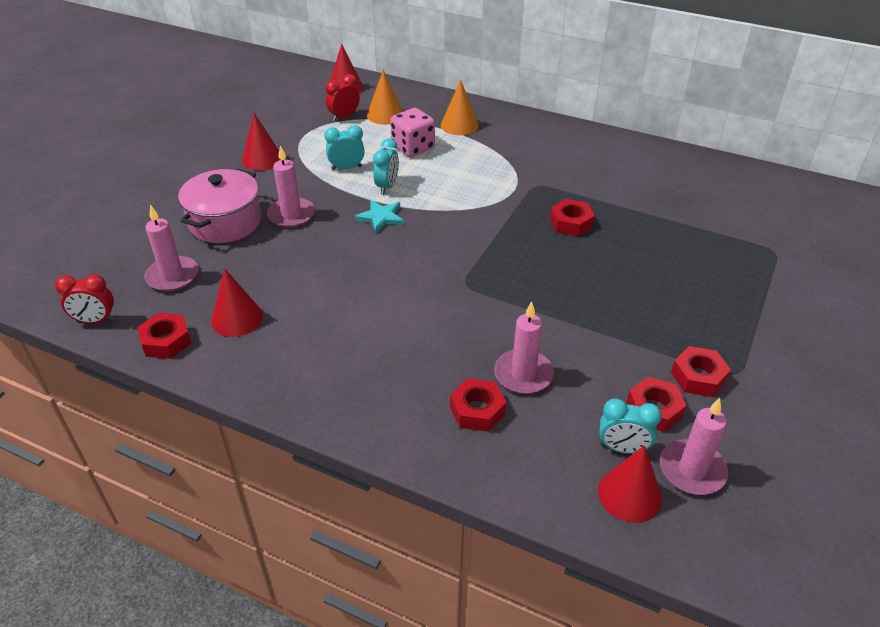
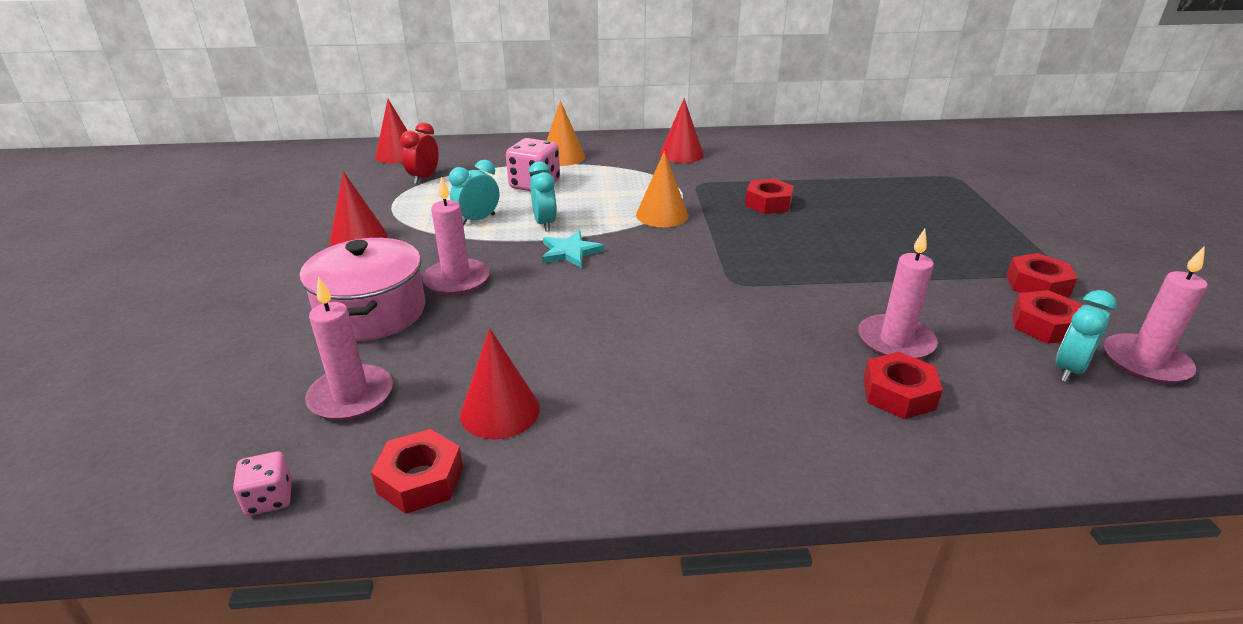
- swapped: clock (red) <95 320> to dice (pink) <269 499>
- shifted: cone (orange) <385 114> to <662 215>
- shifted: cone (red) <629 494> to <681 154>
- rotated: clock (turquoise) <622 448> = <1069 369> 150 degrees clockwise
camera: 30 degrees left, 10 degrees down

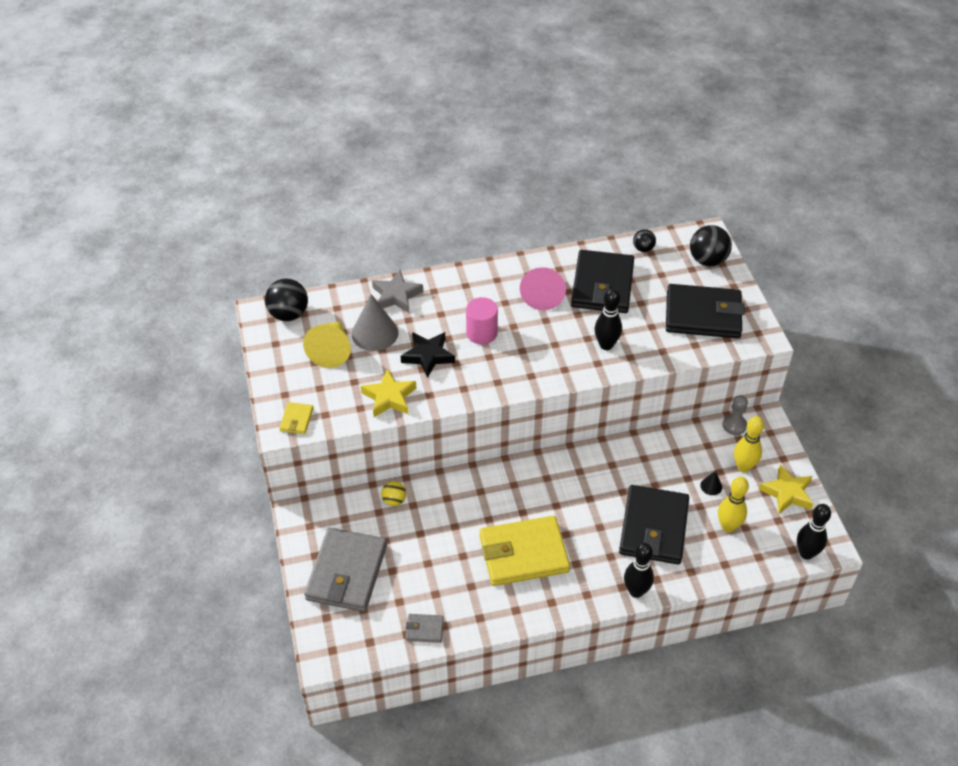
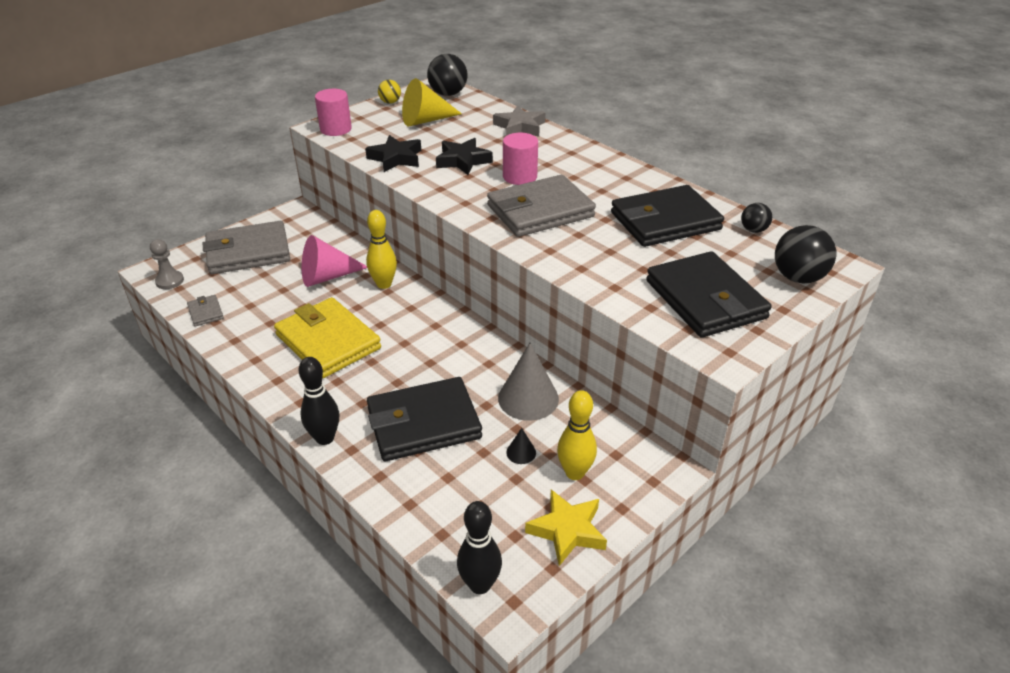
- swapped: wallet (yellow) <296 420> to cylinder (pink) <336 129>
- shifted: cone (grey) <375 333> to <528 398>
- repainted: star (yellow) <389 397> to star (black) <396 158>
- shifted: ball (yellow) <394 500> to <390 102>
- shifted: cone (pink) <543 294> to <327 277>
- gone: bowling pin (black) <606 345>
- shifted: bowling pin (yellow) <728 526> to <384 284>
- shifted: pawn (grey) <734 425> to <169 281>
- new: wallet (grey) <540 211>
camera: 60 degrees right, 10 degrees down

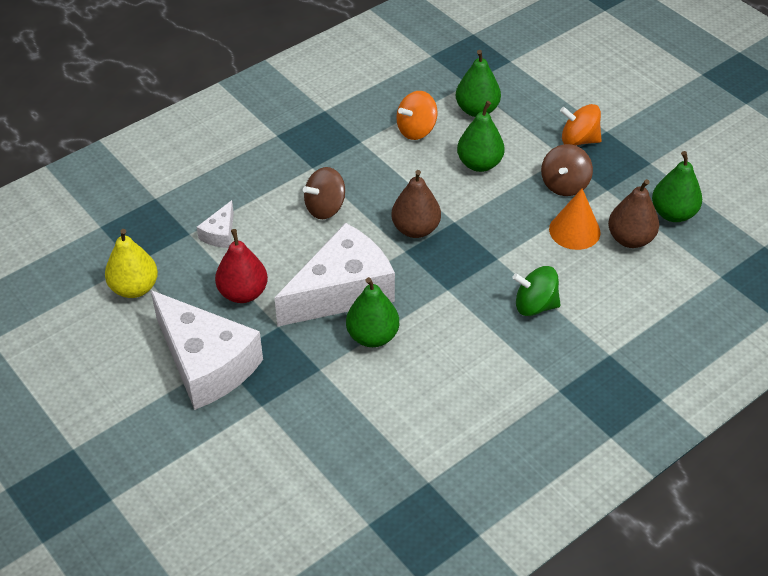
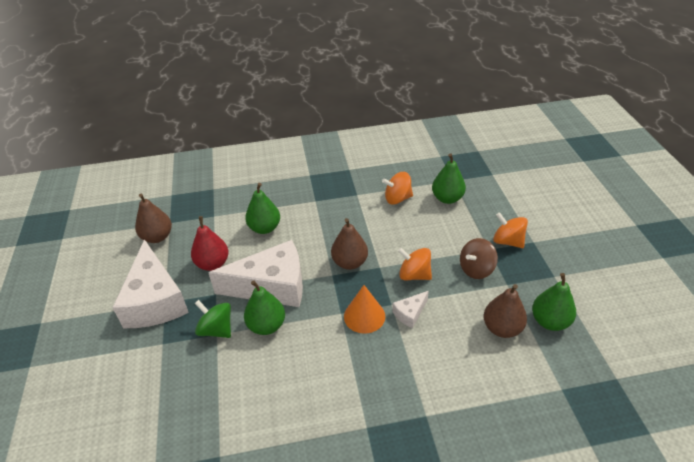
- repainted: pear (yellow) <134 288> to pear (brown) <157 237>
- shifted: cheese (white) <220 233> to <410 313>
- gone: spinning top (brown) <325 208>
- shifted: pear (green) <479 164> to <264 228>
- shifted: spinning top (green) <535 305> to <216 329>
- shifted: cone (orange) <574 231> to <364 316>
- new: spinning top (orange) <414 275>
camera: 30 degrees right, 5 degrees down

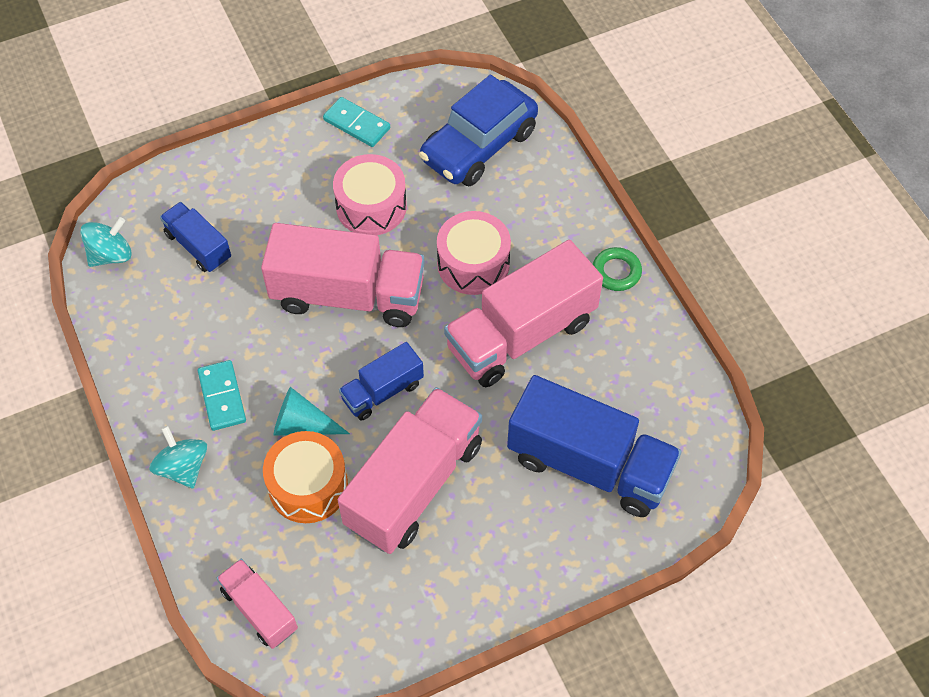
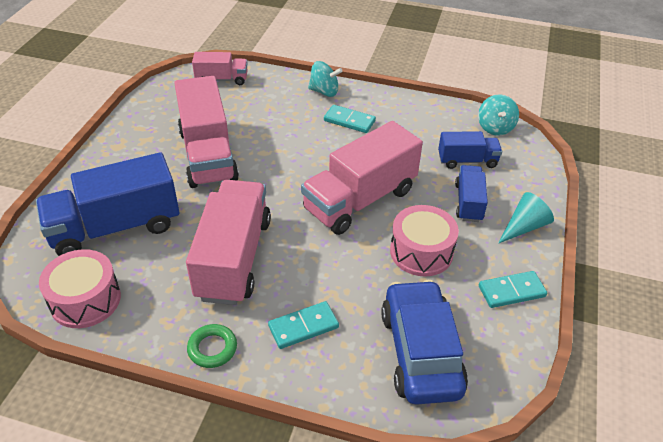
- gone: drum (orange) <308 486>
- shifted: cone (turquoise) <302 425> to <524 227>
- shifted: truck (blue) <382 391> to <468 202>
- shifted: drum (pink) <473 264> to <85 300>
- new: domino (turquoise) <303 327>
camera: 130 degrees right, 15 degrees down

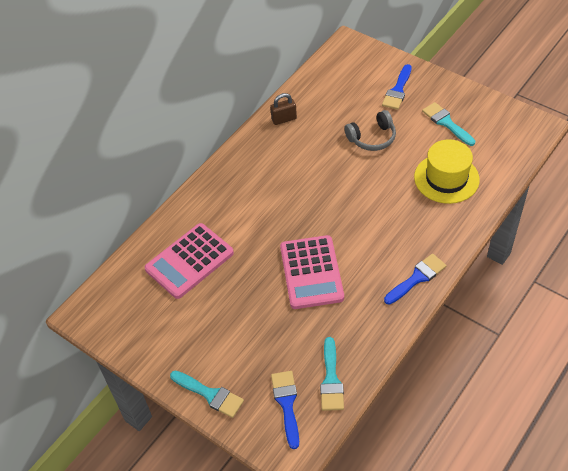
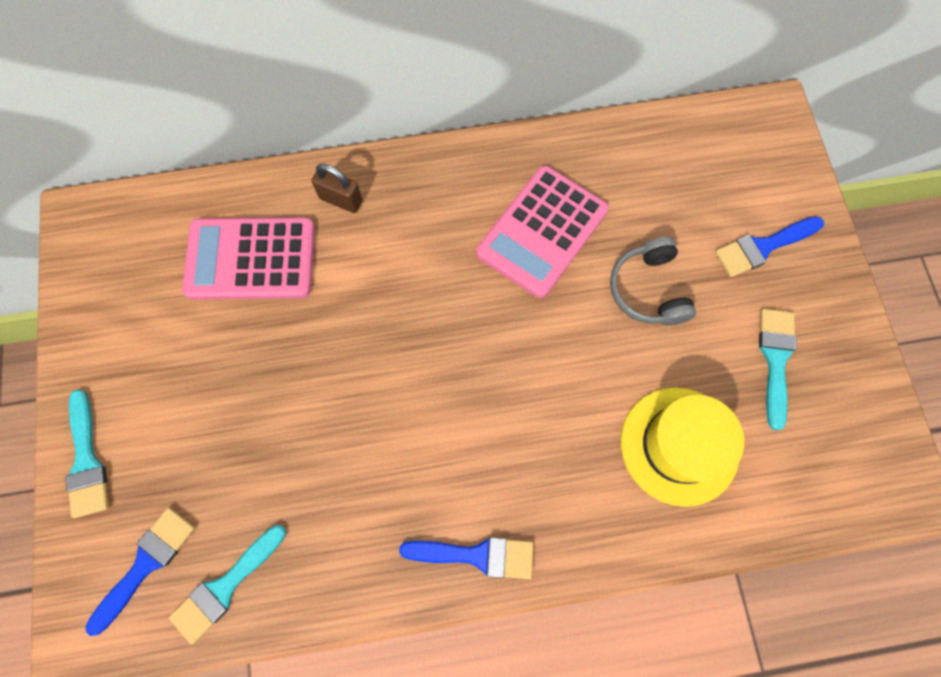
- shifted: padlock (brown) <284 119> to <341 199>
- shifted: calculator (pink) <311 272> to <542 231>
- rotated: headphones (grey) <372 138> = <648 289> 60 degrees clockwise
camera: 40 degrees right, 20 degrees up

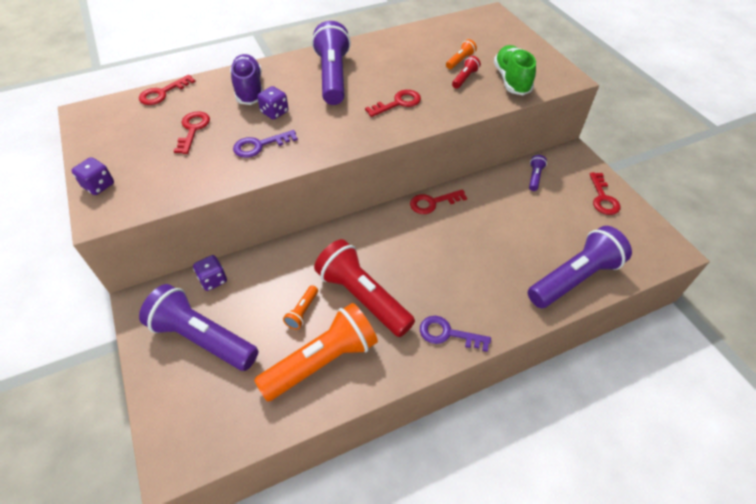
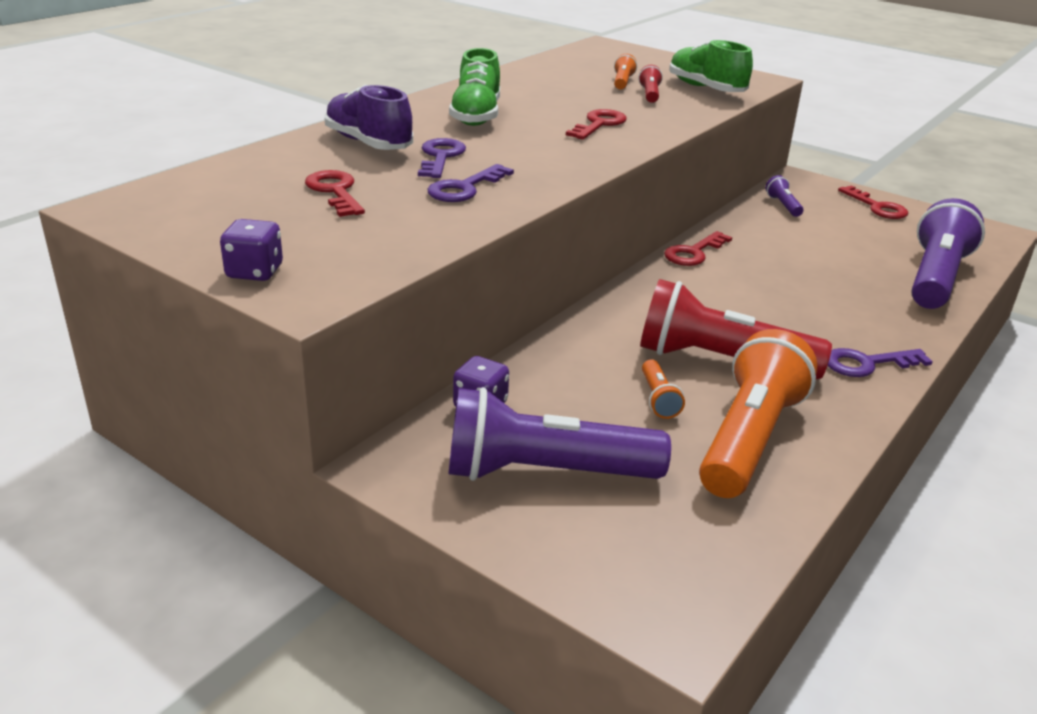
- gone: key (red) <162 93>
- swapped: dice (purple) <274 112> to key (purple) <440 157>
- swapped: flashlight (purple) <332 76> to shoe (green) <476 116>
camera: 30 degrees left, 20 degrees down

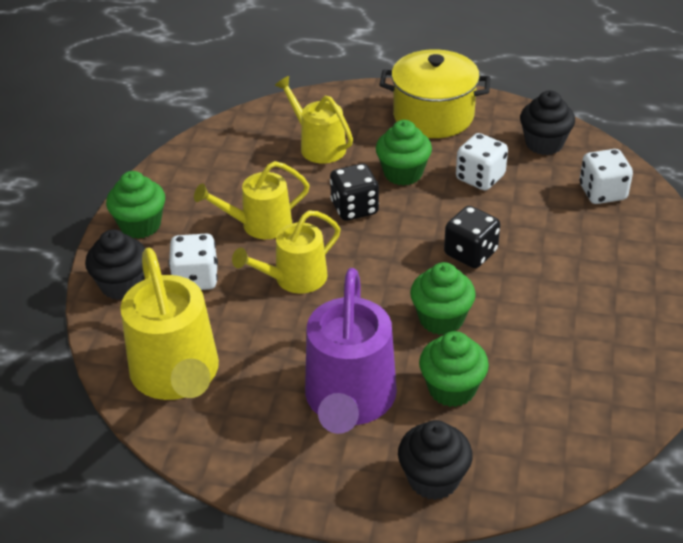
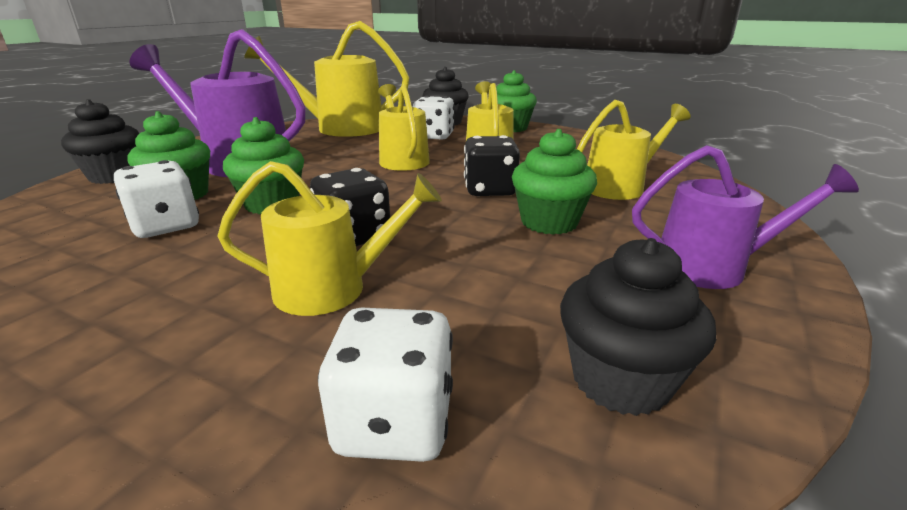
- swapped: pot (yellow) <433 116> to watering can (purple) <712 267>
- shifted: dice (white) <480 178> to <166 226>
- new: watering can (yellow) <333 288>
camera: 105 degrees right, 15 degrees down

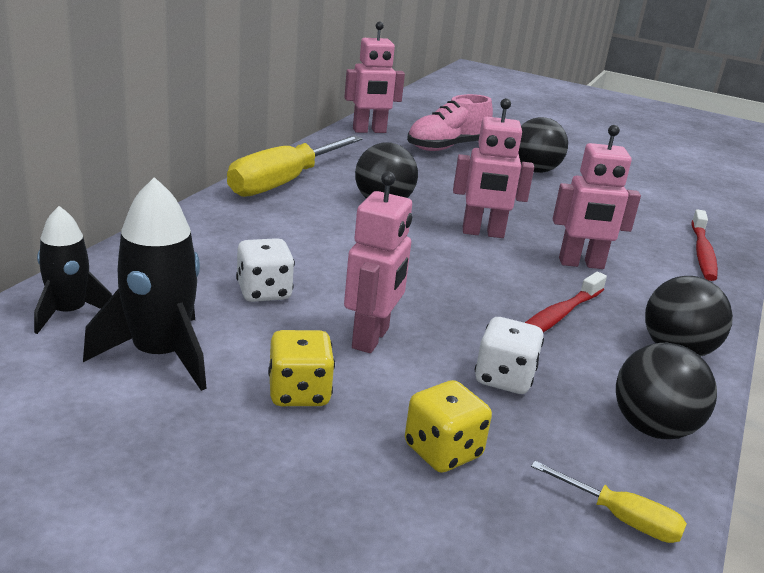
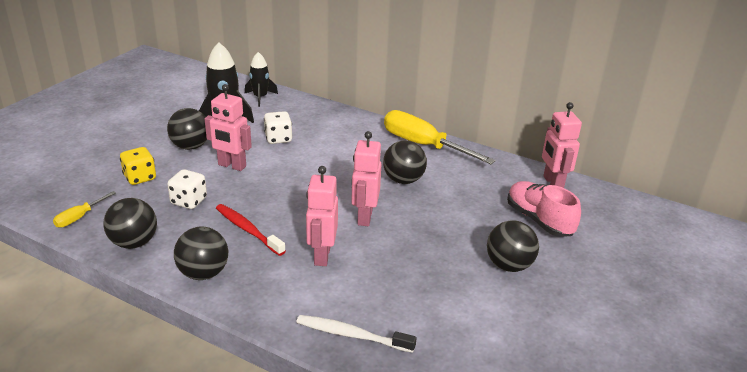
- swapped: dice (yellow) <299 393> to ball (black) <190 146>
- repainted: toothbrush (red) <702 252> to toothbrush (white) <352 335>
camera: 95 degrees right, 5 degrees up

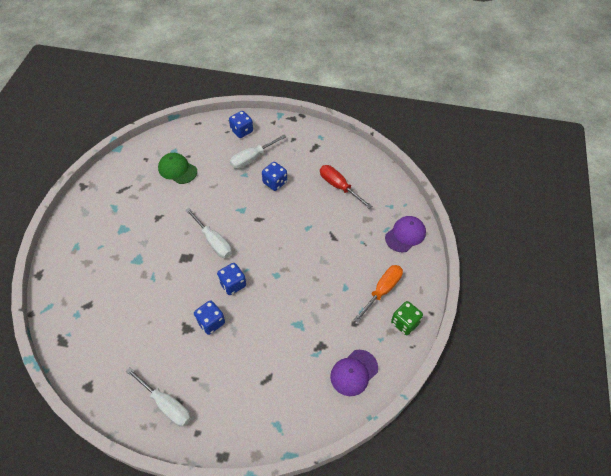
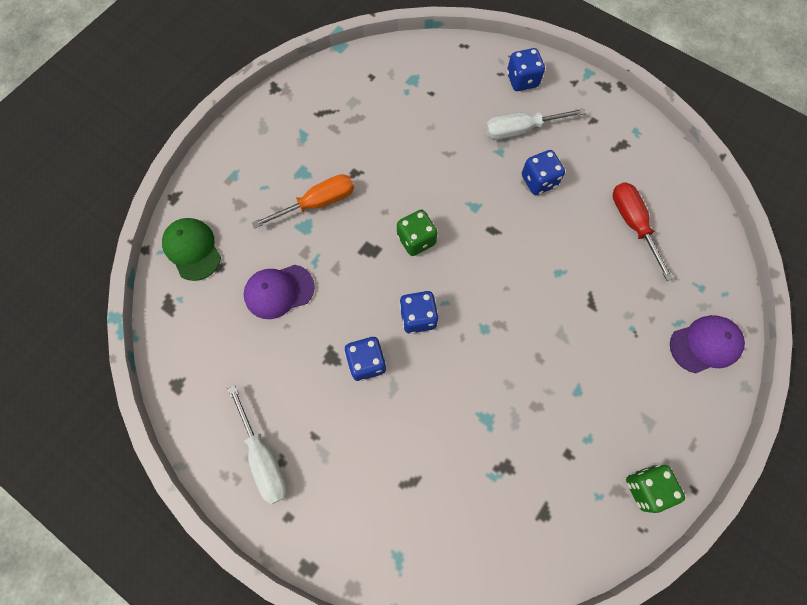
- shifted: cap (green) <177 169> to <192 249>
- swapped: screwdriver (white) <213 241> to dice (green) <416 240>
- shifted: cap (purple) <354 372> to <279 291>
- shifted: screwdriver (orange) <382 291> to <317 203>
camera: 25 degrees right, 15 degrees up

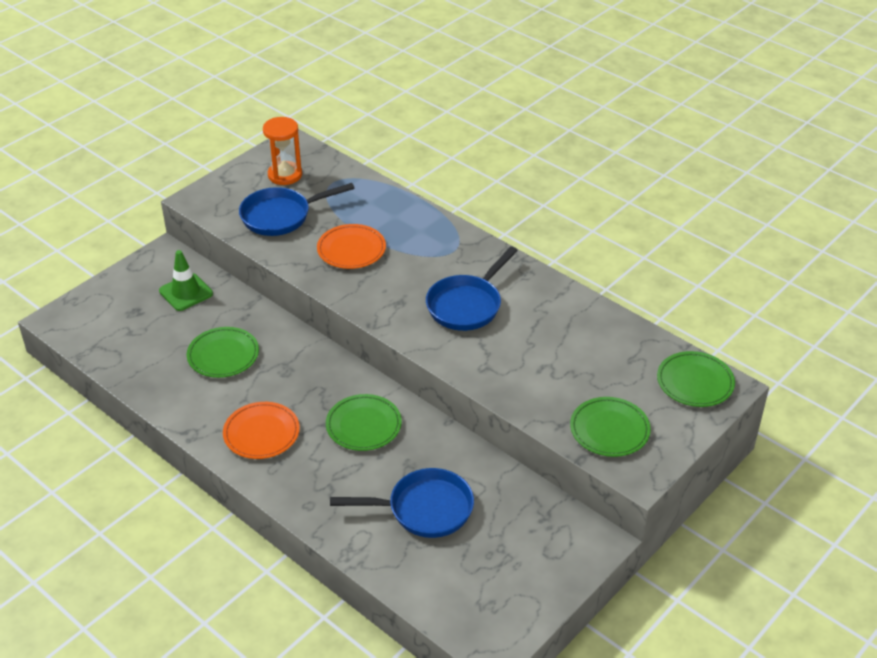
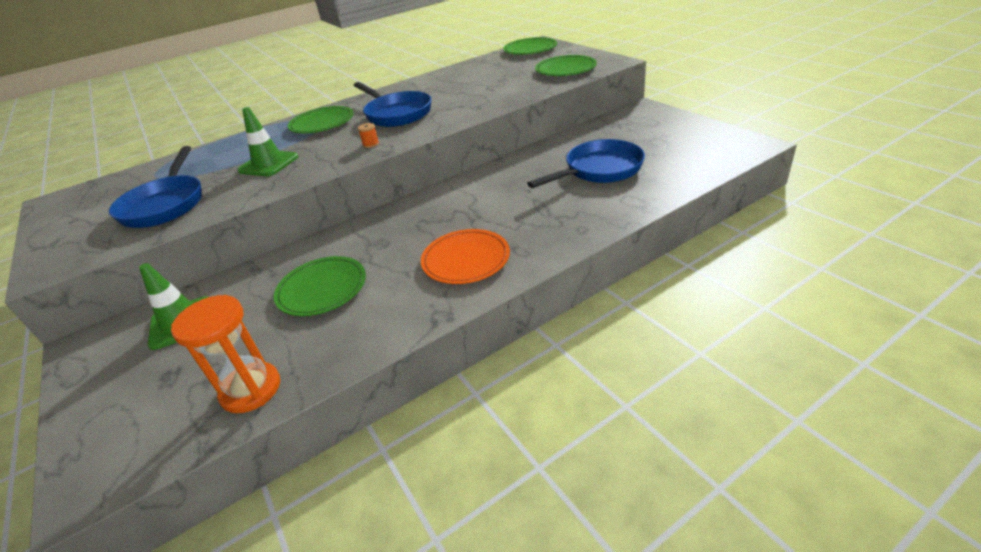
- shifted: hourglass (orange) <285 175> to <251 389>
- swapped: plate (orange) <351 249> to traffic cone (green) <269 164>
- shifted: plate (green) <363 425> to <322 123>
- rotated: pan (blue) <424 509> = <599 170> 45 degrees clockwise
- new: spool (orange) <371 144>
camera: 70 degrees left, 5 degrees down

